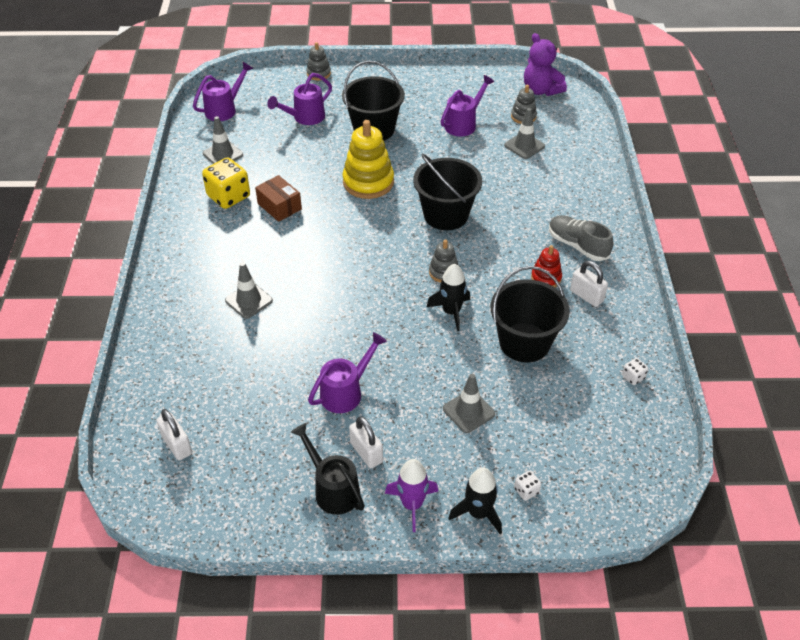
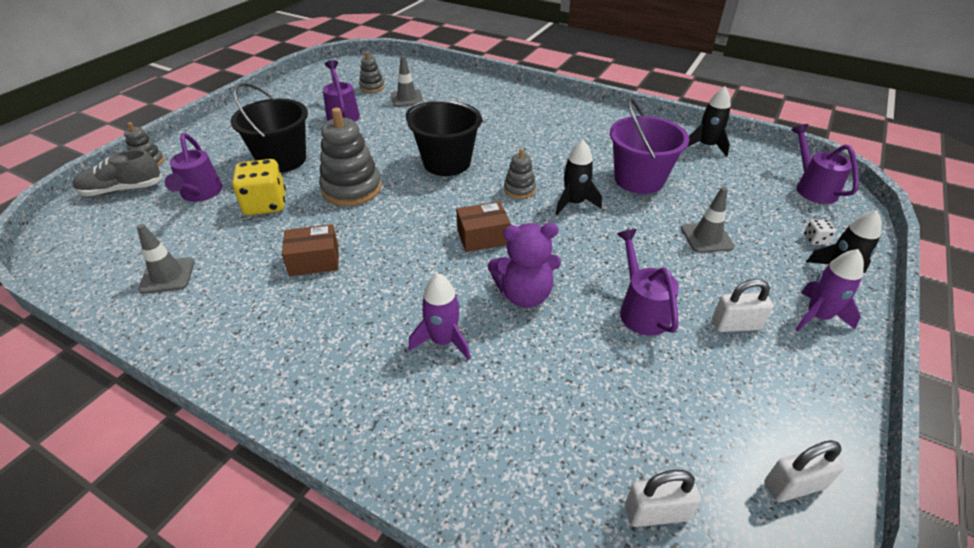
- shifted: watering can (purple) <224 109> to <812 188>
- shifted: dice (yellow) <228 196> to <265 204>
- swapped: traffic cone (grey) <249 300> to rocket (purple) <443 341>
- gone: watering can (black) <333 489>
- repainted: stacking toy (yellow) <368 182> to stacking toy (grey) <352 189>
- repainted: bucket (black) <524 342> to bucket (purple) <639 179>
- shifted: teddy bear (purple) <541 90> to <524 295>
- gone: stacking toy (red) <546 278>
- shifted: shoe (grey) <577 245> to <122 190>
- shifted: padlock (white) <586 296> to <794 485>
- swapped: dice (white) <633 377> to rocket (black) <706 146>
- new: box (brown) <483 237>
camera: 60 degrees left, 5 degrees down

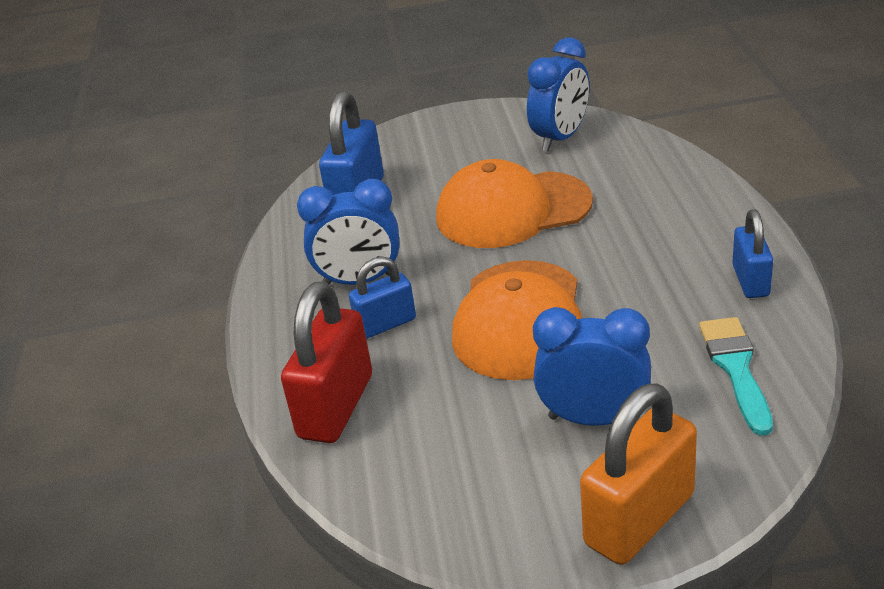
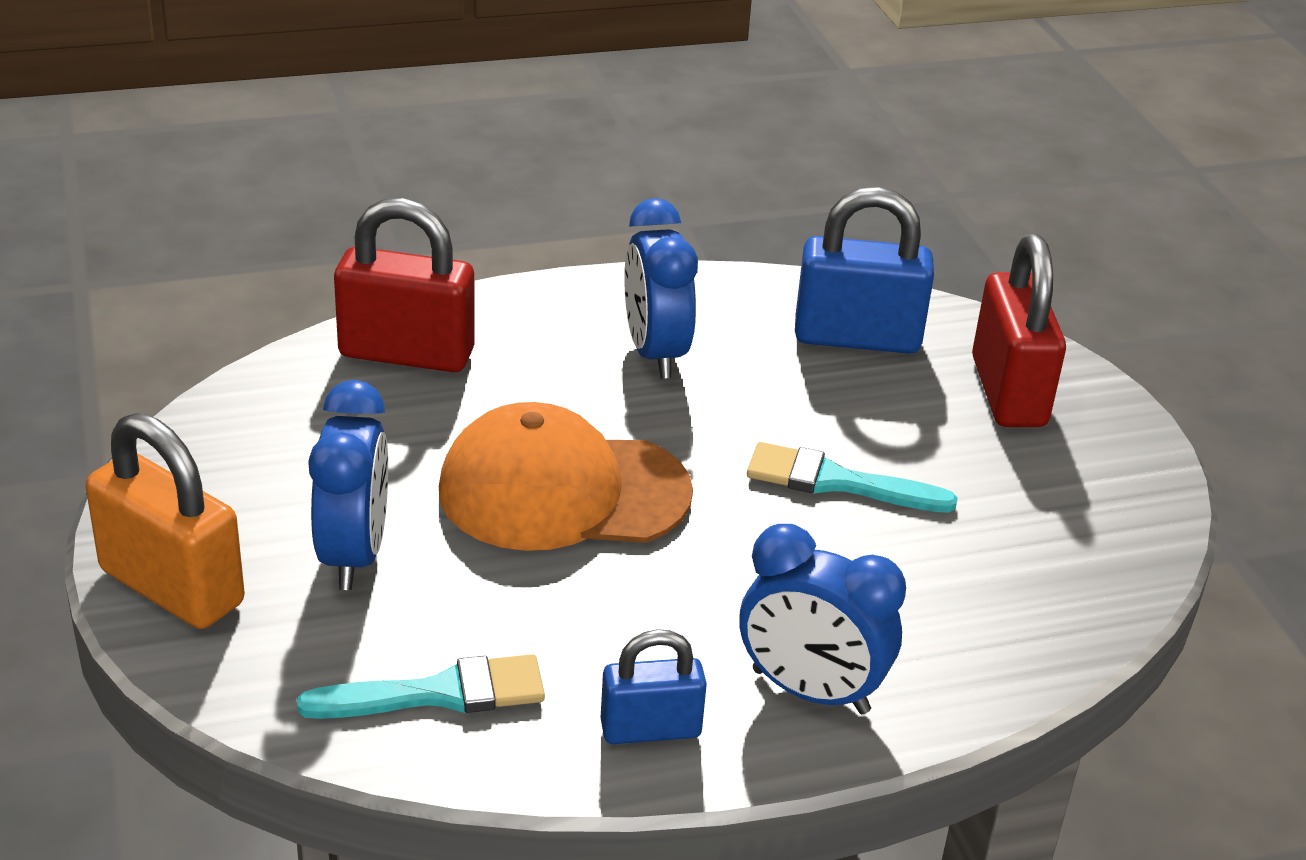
- gone: padlock (blue) <386 324>
- swapped: cap (orange) <512 210> to brush (turquoise) <837 482>
- shifted: clock (blue) <560 138> to <810 691>
- new: padlock (red) <1008 392>
camera: 75 degrees right, 0 degrees up

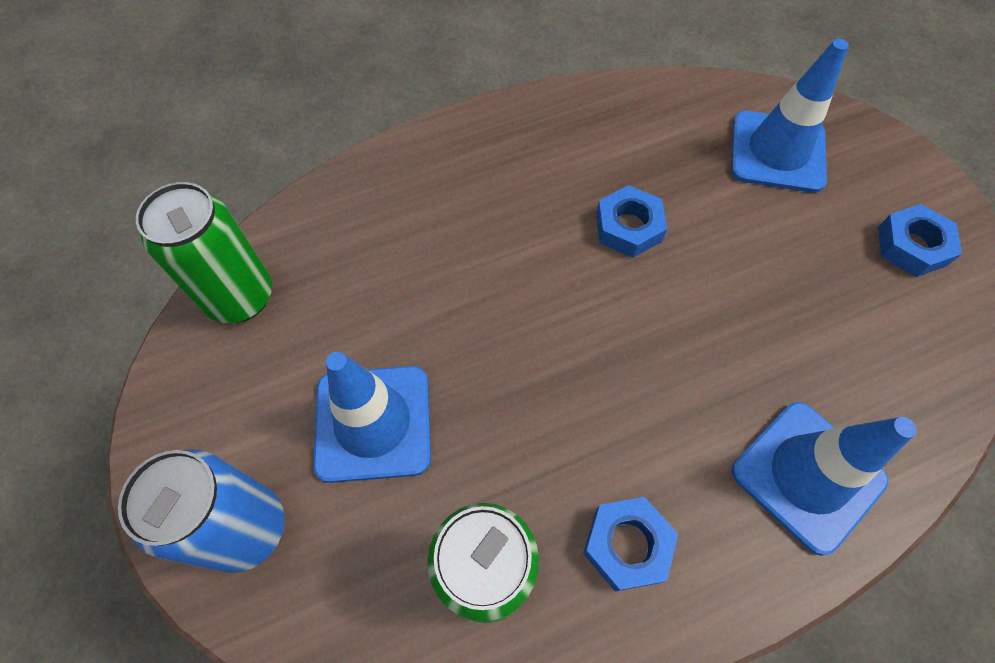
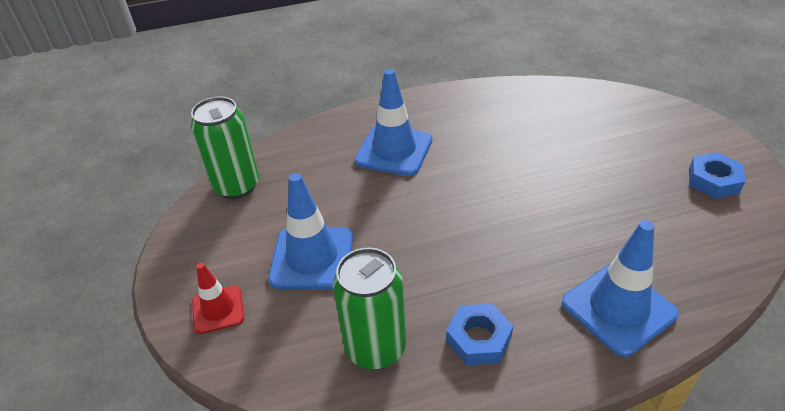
- swapped: can (blue) <246 528> to traffic cone (red) <218 309>
- gone: nut (blue) <628 227>
- shifted: traffic cone (blue) <777 152> to <394 150>
camera: 10 degrees right, 20 degrees down

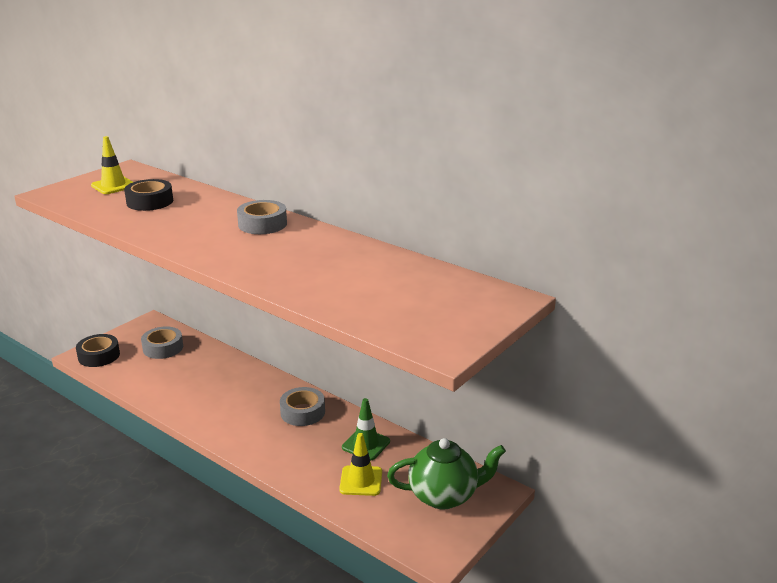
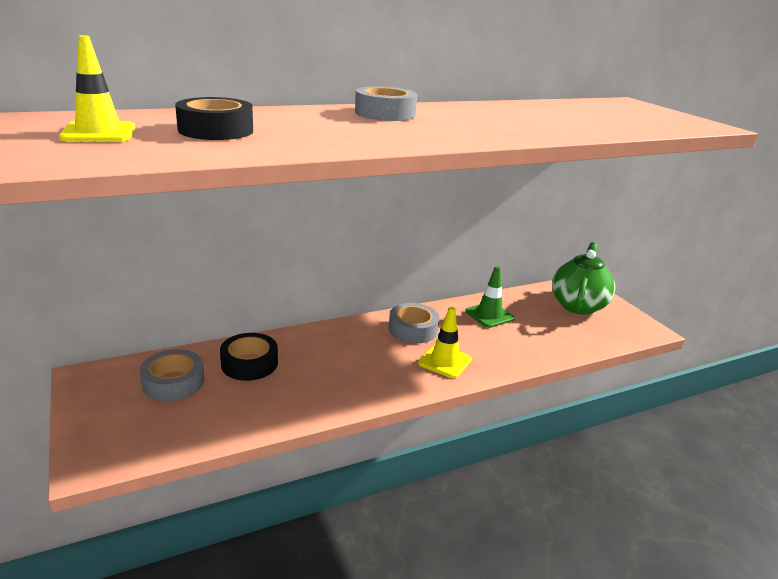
- shifted: tape (black) <99 356> to <249 363>
- shifted: traffic cone (yellow) <361 481> to <444 361>
camera: 65 degrees left, 0 degrees up

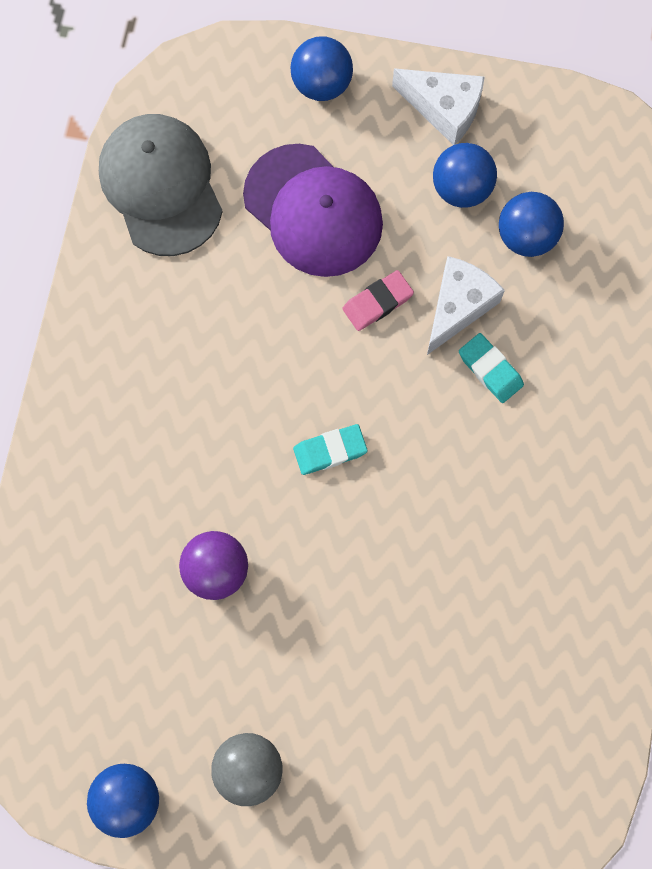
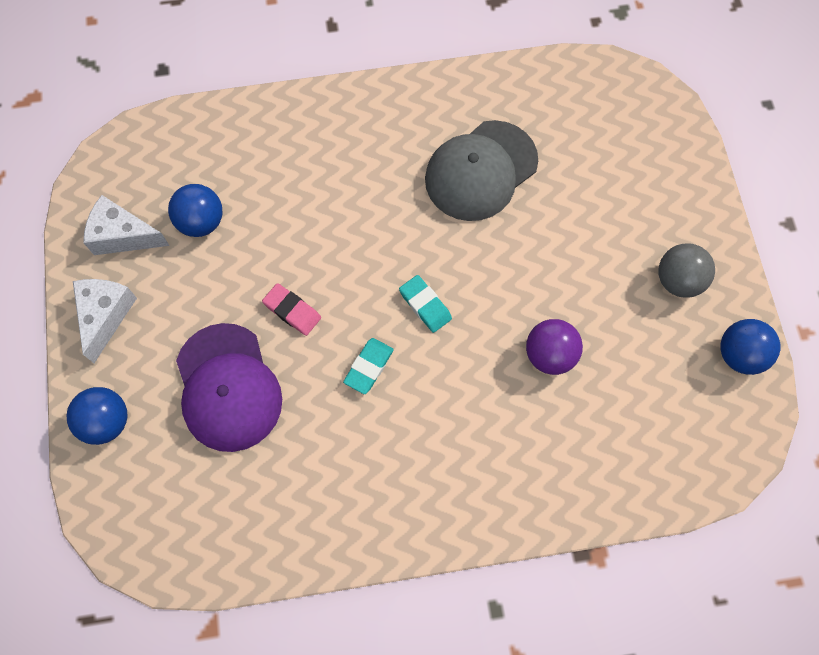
- shifted: cap (grey) <161 186> to <481 171>
- rotated: cap (purple) <313 211> = <228 387> 135 degrees clockwise
- shifted: cheese (white) <458 307> to <123 235>
- gone: ball (blue) <461 188>
- shifted: eraser (turquoise) <490 370> to <369 367>
camera: 110 degrees left, 5 degrees down

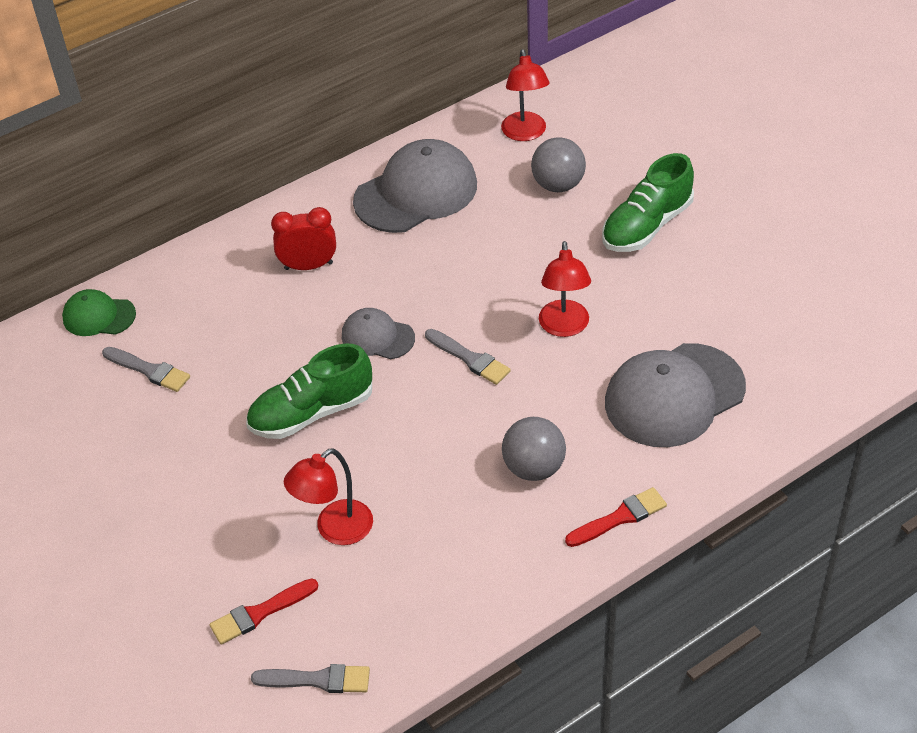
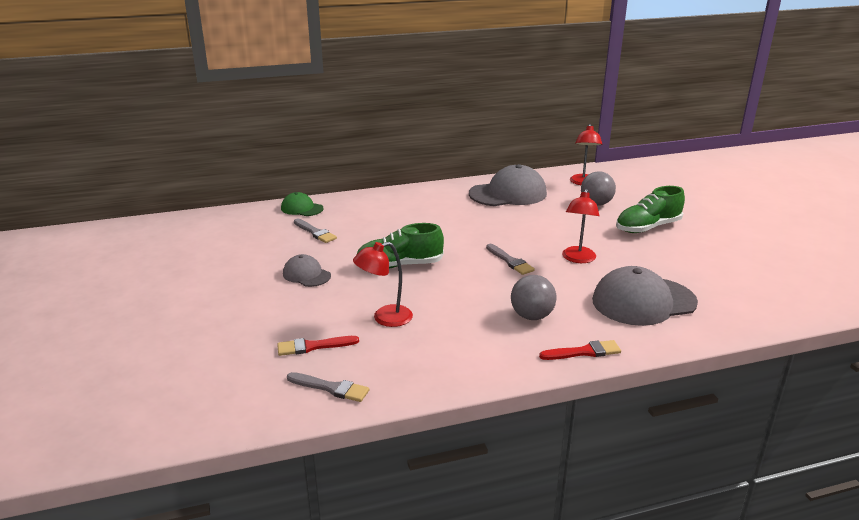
- gone: clock (red) <308 266>
- shifted: cap (grey) <377 337> to <306 275>
camera: 15 degrees right, 20 degrees down

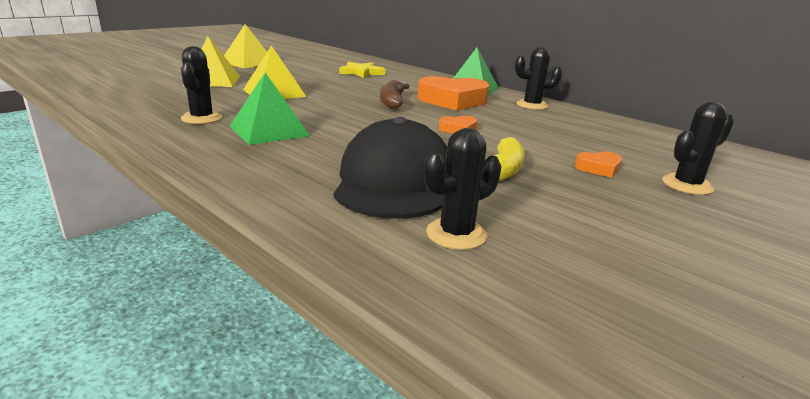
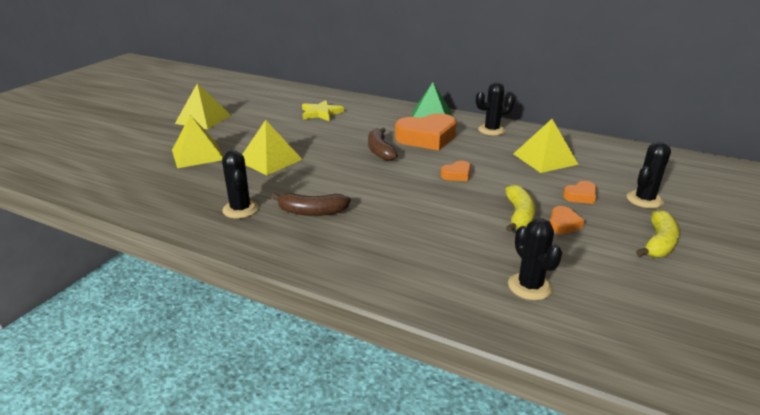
- swapped: pyramid (green) <269 131> to banana (brown) <311 212>
- gone: cap (black) <394 181>
- rotated: cactus (black) <456 234> = <530 286> 60 degrees counterclockwise
- new: pyramid (yellow) <545 159>
- new: heart (orange) <563 224>
- new: banana (yellow) <659 243>
camera: 15 degrees left, 5 degrees up

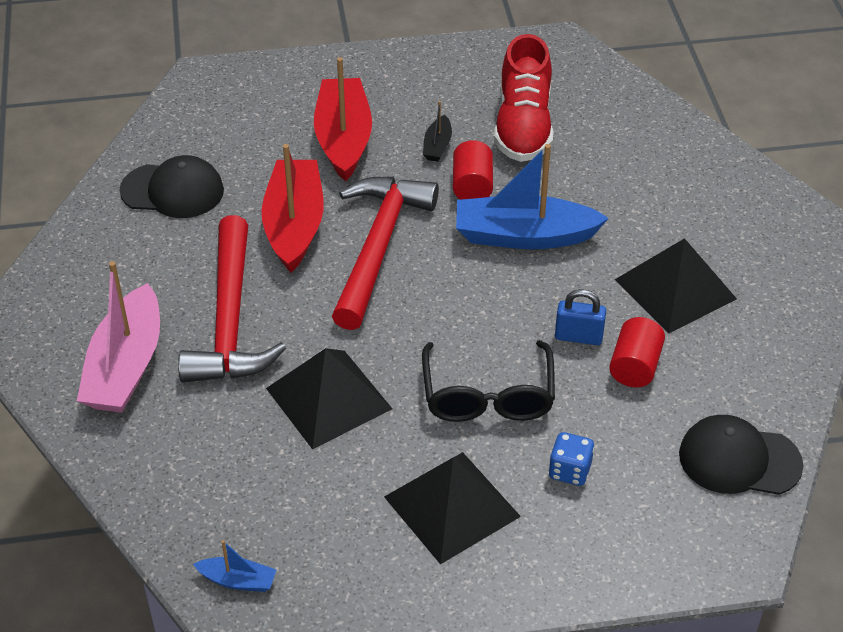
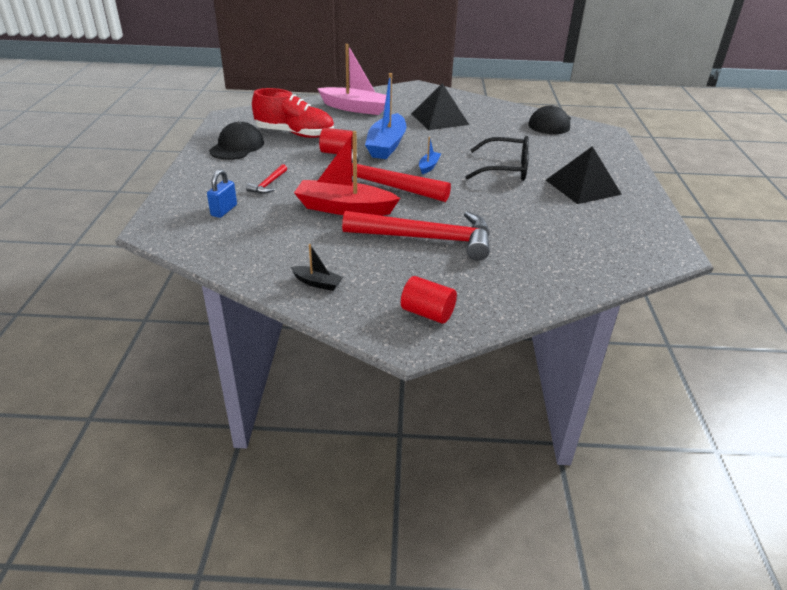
- shifted: boat (pink) <126 366> to <355 108>
- shifted: cap (black) <173 191> to <237 146>
- shifted: boat (blue) <238 580> to <428 166>
- gone: pyramid (black) <329 398>
- swapped: boat (red) <343 139> to hammer (red) <268 184>
- shifted: boat (black) <437 146> to <317 283>
- gone: dice (blue) <569 470>
- shifted: padlock (blue) <578 337> to <224 210>
- shifted: cylinder (red) <635 366> to <427 313>
camera: 80 degrees left, 10 degrees down

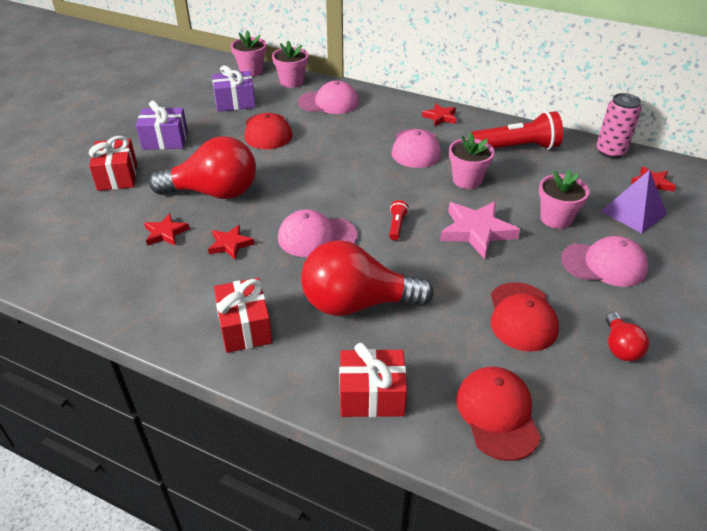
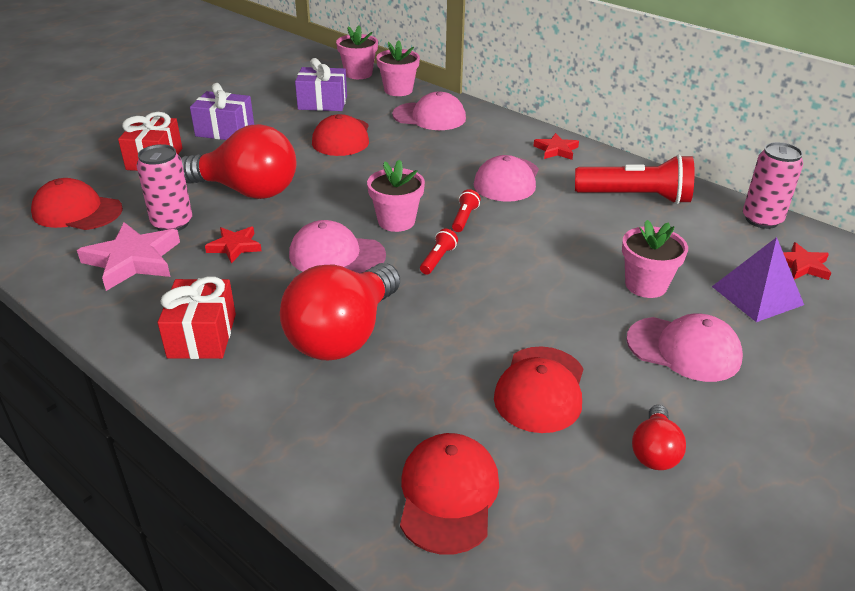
- swapped: star (red) <165 233> to can (pink) <172 223>
- rotated: light bulb (red) <357 303> = <343 335> 75 degrees counterclockwise
- gone: gift (red) <371 395>
- shifted: star (pink) <476 231> to <133 260>
- shifted: flower pot (pink) <467 180> to <396 221>
- new: cap (red) <77 211>
- new: flashlight (red) <464 218>
camera: 15 degrees right, 5 degrees down

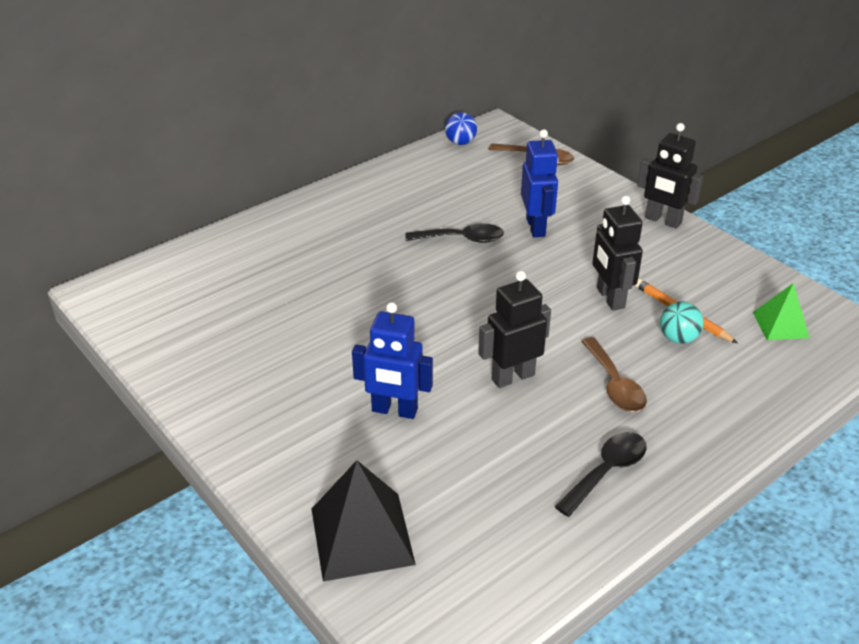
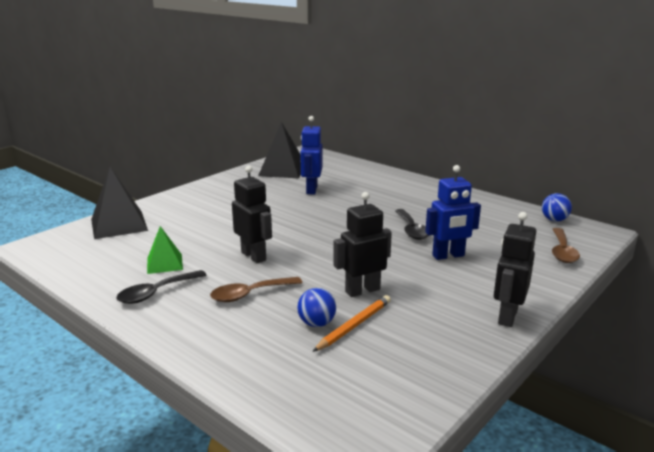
- shifted: robot (blue) <394 410> to <311 190>
- rotated: spoon (black) <606 471> = <156 293> 105 degrees clockwise
- repainted: ball (turquoise) <678 338> to ball (blue) <317 323>
- shifted: pyramid (green) <780 325> to <165 263>
- new: pyramid (black) <282 170>
camera: 80 degrees right, 15 degrees down

